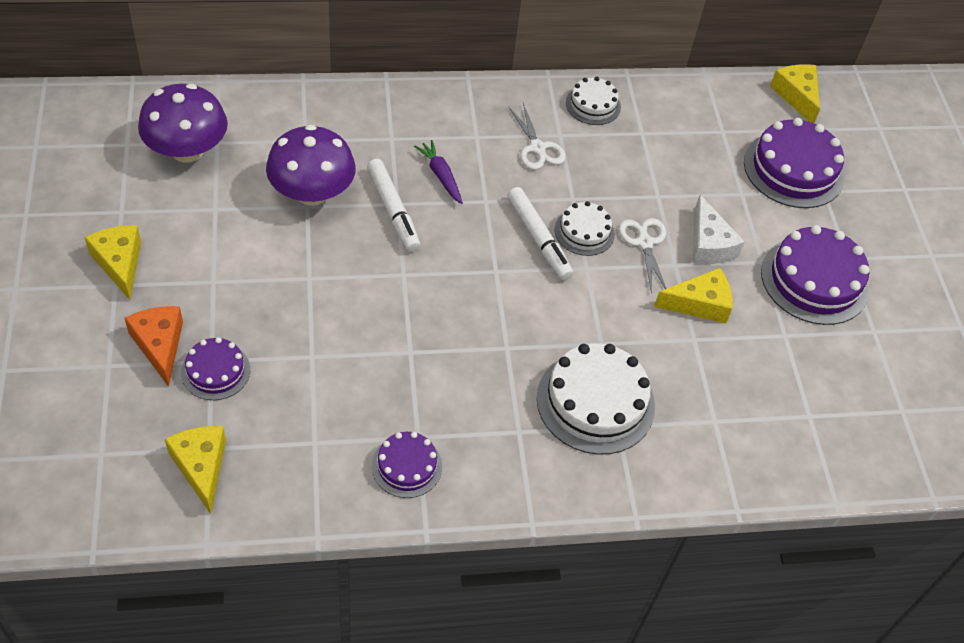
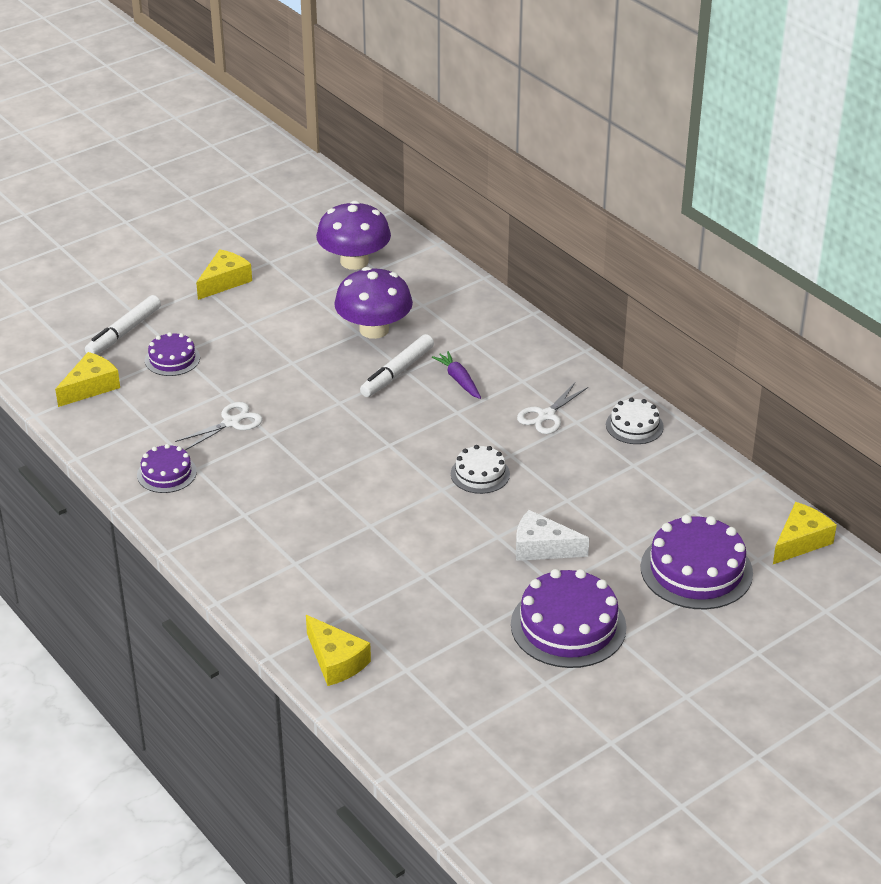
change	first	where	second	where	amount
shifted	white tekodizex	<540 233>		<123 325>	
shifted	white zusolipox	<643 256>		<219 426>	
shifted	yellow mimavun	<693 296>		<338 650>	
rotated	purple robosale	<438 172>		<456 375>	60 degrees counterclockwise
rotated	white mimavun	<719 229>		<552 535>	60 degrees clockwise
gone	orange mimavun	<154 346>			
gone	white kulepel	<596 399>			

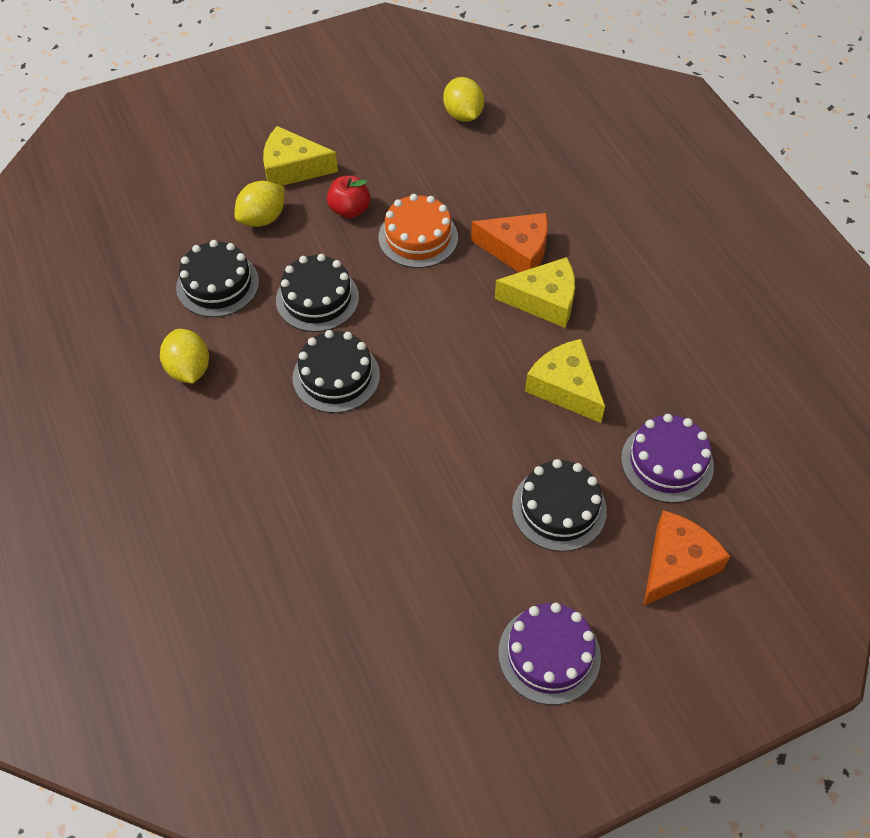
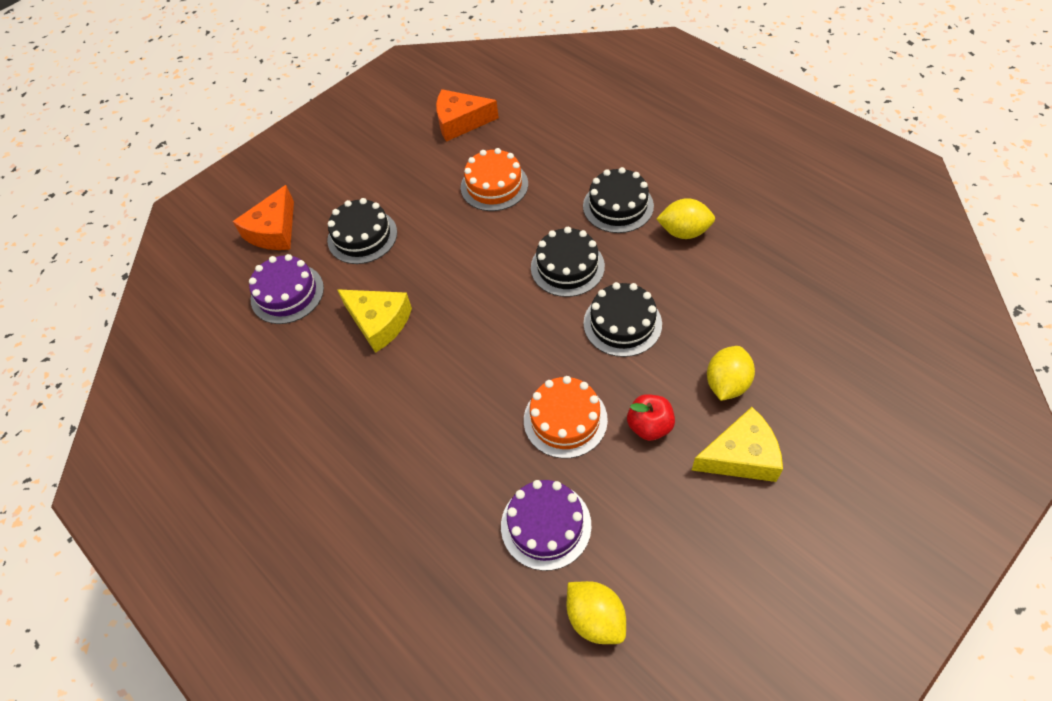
change	first	where	second	where	amount
shifted	orange mimavun	<509 242>		<467 115>	
new			orange kulepel	<494 179>	
shifted	purple kulepel	<549 654>		<546 525>	
shifted	black kulepel	<217 278>		<618 200>	
rotated	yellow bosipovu	<184 356>		<685 218>	45 degrees counterclockwise
gone	yellow mimavun	<535 292>			

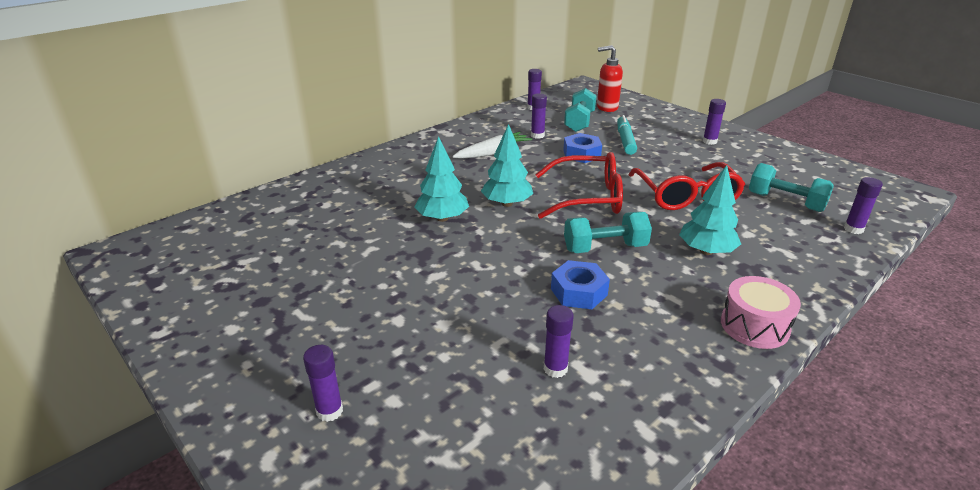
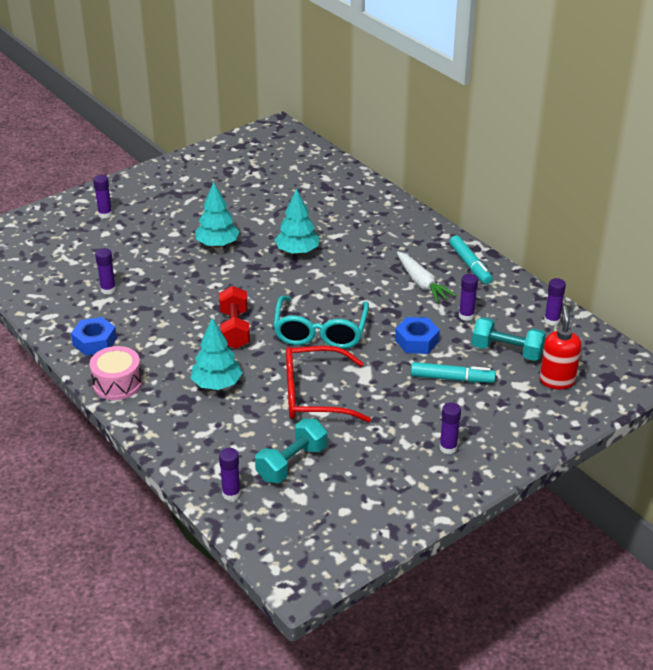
change	first	where	second	where	amount
shifted	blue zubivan	<580 284>		<94 336>	
shifted	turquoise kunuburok	<507 165>		<217 214>	
repainted	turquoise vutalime	<608 232>	red vutalime	<234 317>	
repainted	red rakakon	<579 185>	turquoise rakakon	<321 322>	
new			turquoise tekodizex	<471 259>	

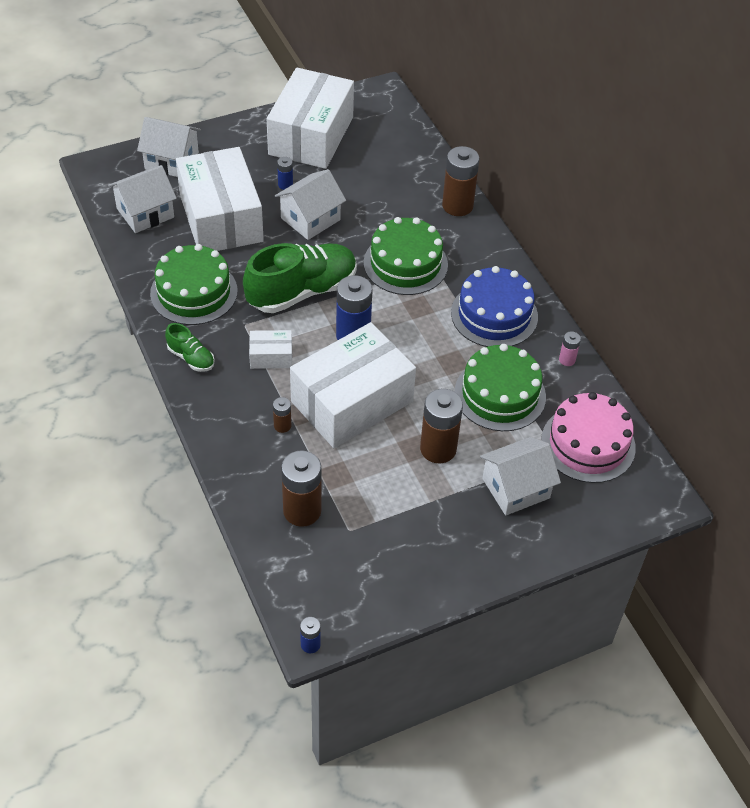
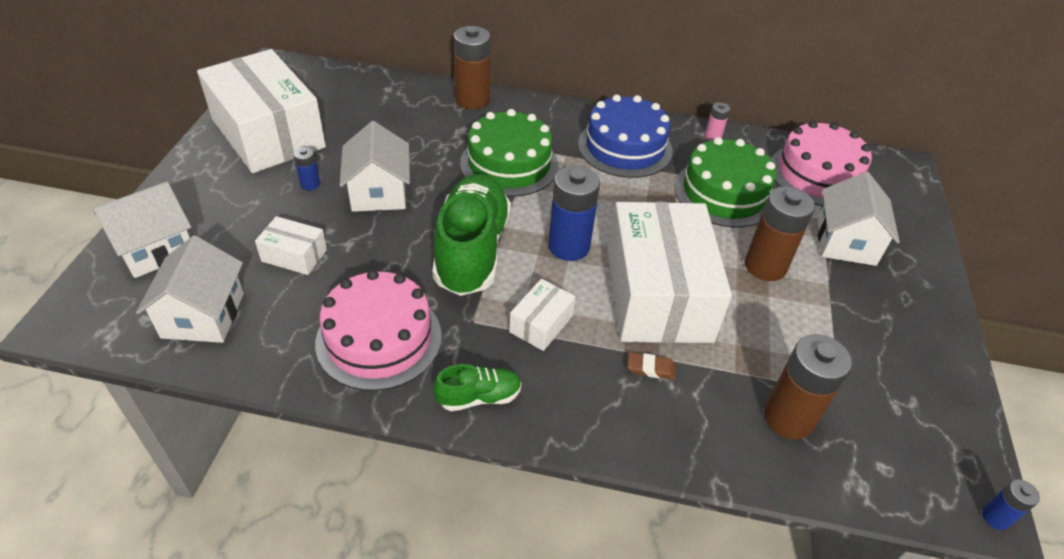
change	first	where	second	where	amount
scaled	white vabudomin	<220 199>		<291 245>	x0.43
repainted	green kulepel	<194 284>	pink kulepel	<378 330>	
swapped	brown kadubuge	<282 415>	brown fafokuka	<651 366>	

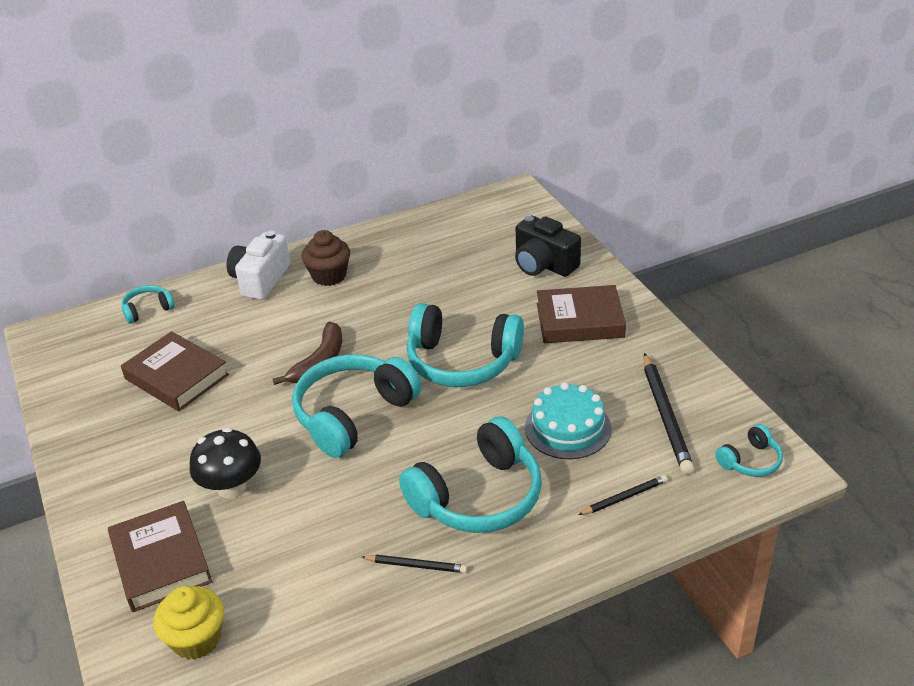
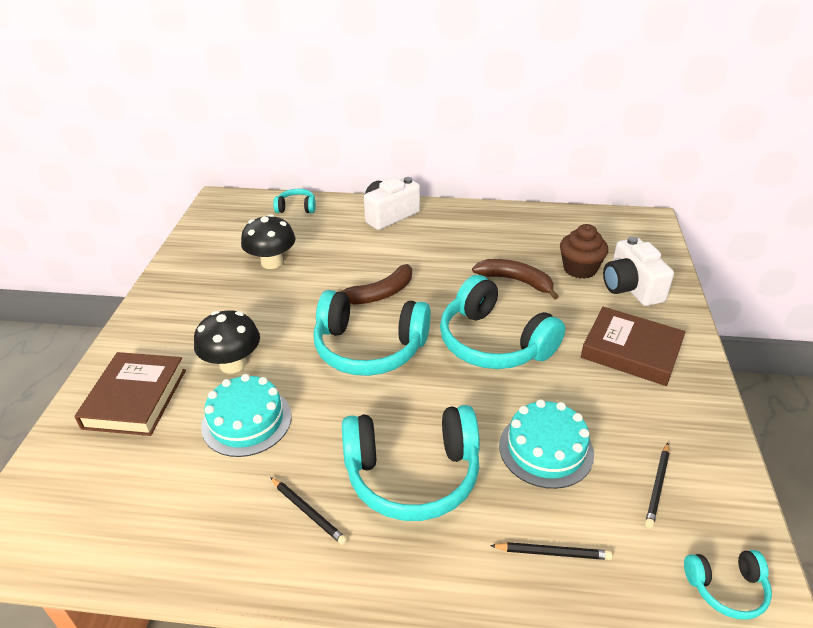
change	first	where	second	where	amount
new			turquoise kulepel	<246 415>	
swapped	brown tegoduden	<175 371>	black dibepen	<268 241>	
rotated	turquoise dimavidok	<357 406>		<372 333>	150 degrees counterclockwise
new			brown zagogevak	<515 279>	
shifted	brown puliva	<326 258>		<584 251>	
repainted	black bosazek	<548 246>	white bosazek	<638 271>	
scaled	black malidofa	<669 414>		<657 485>	x0.55
gone	yellow puliva	<188 623>			

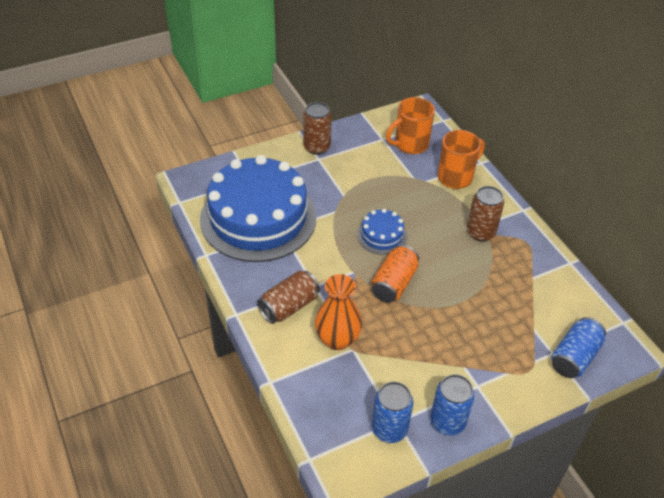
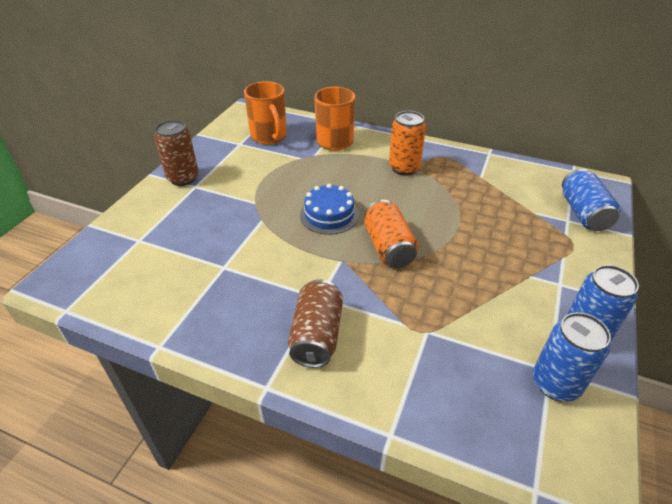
change	first	where	second	where	amount
rotated	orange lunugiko	<410 125>		<265 113>	45 degrees counterclockwise
repainted	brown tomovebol	<485 214>	orange tomovebol	<407 143>	
gone	blue kulepel	<258 208>			
gone	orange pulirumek	<338 312>			

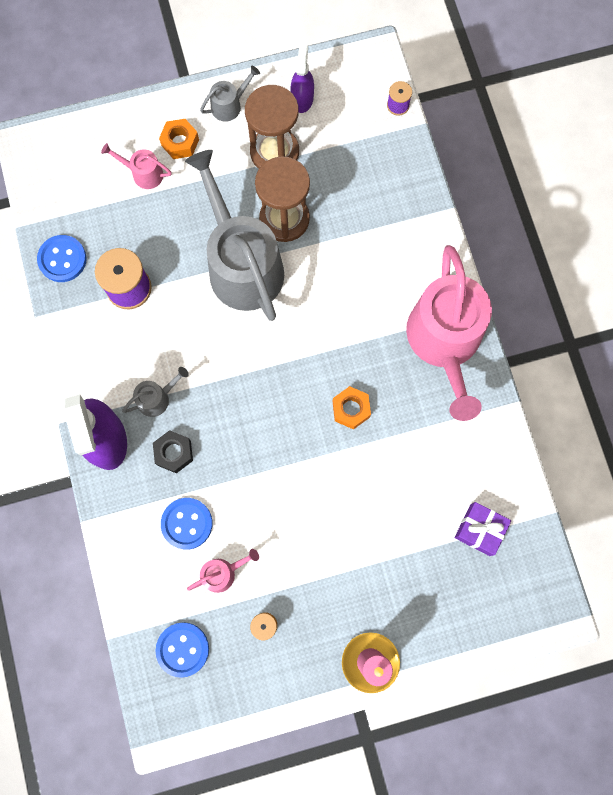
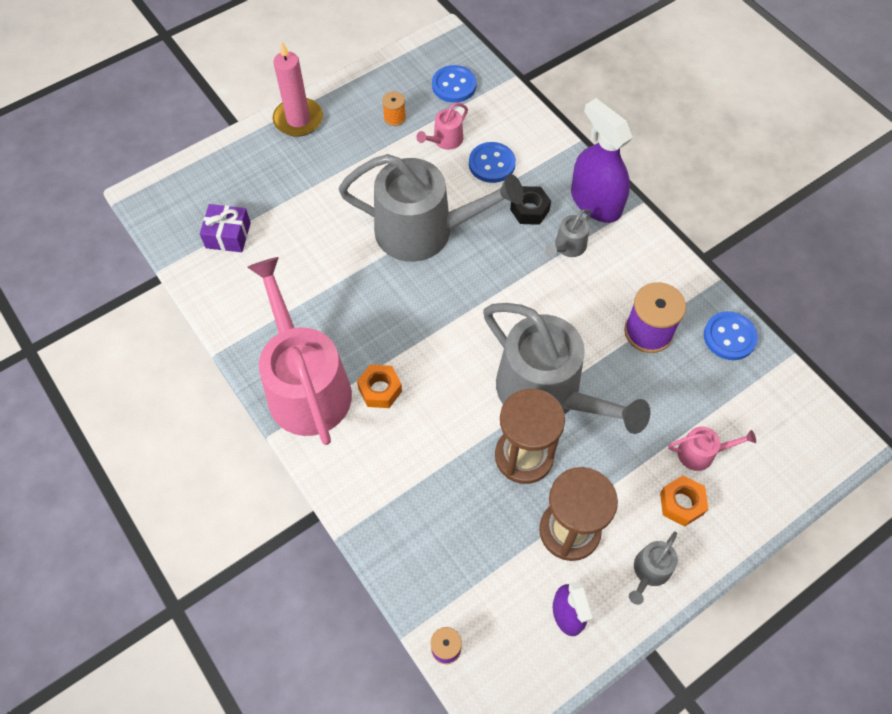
change	first	where	second	where	amount
new			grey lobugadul	<431 208>	
shifted	orange zubivan	<351 408>		<379 386>	

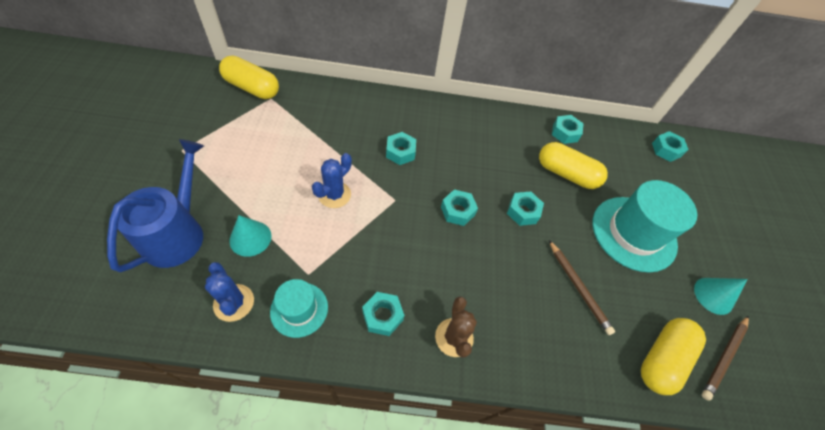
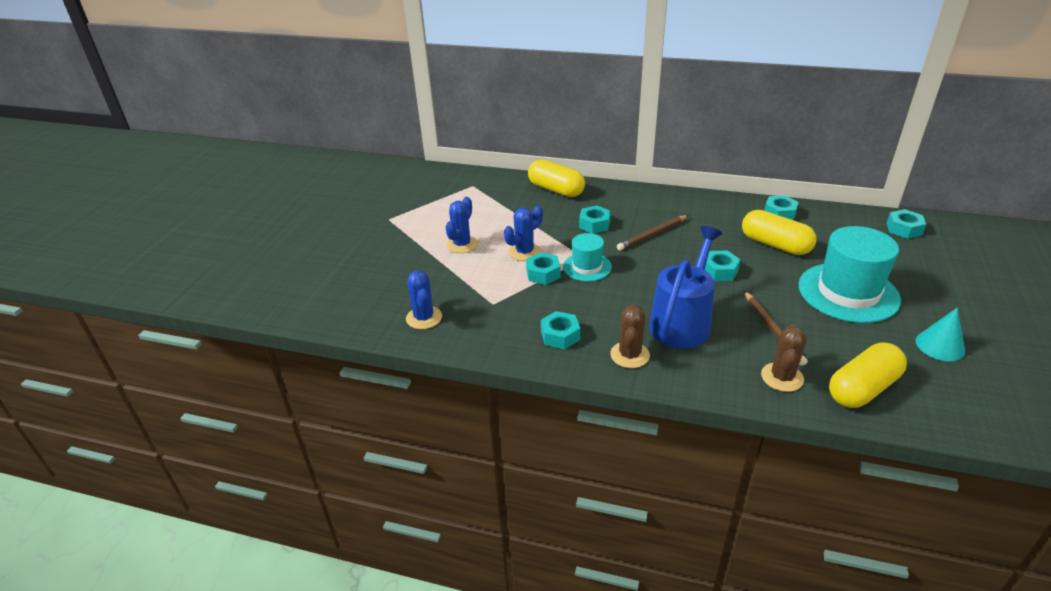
change	first	where	second	where	amount
new			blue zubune	<462 225>	
shifted	turquoise zubivan	<459 207>		<543 268>	
shifted	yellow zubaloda	<249 77>		<556 178>	
shifted	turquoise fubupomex	<299 308>		<587 257>	
shifted	brown malidofa	<725 358>		<652 233>	
shifted	blue lobugadul	<155 205>		<685 287>	
new			brown zubune	<784 358>	
gone	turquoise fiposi	<250 236>			

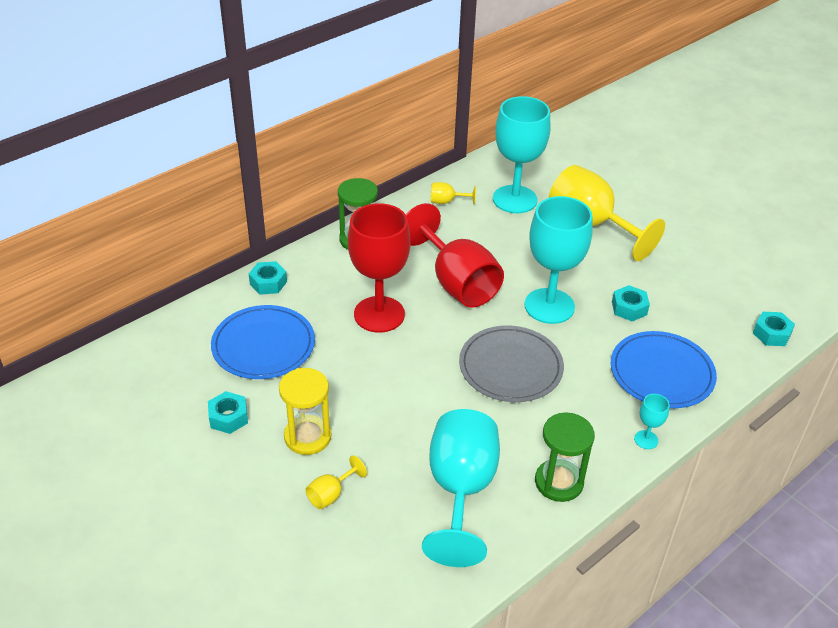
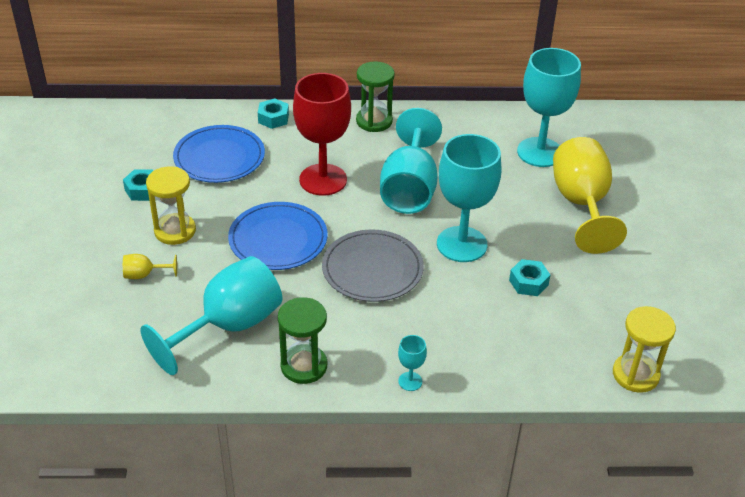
change	first	where	second	where	amount
shifted	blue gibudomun	<664 369>		<278 236>	
repainted	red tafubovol	<455 255>	turquoise tafubovol	<411 161>	
swapped	turquoise zubivan	<774 329>	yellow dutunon	<644 349>	
gone	yellow tafubovol	<453 193>			

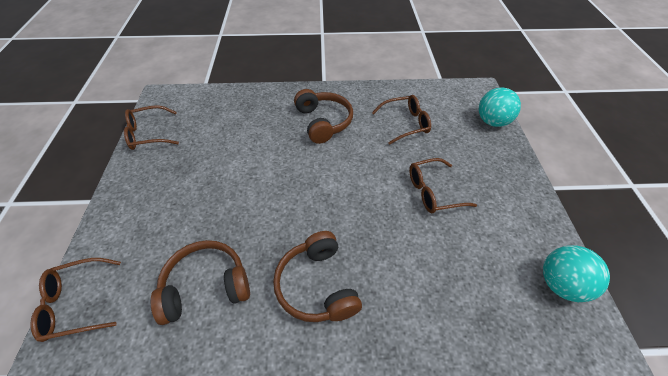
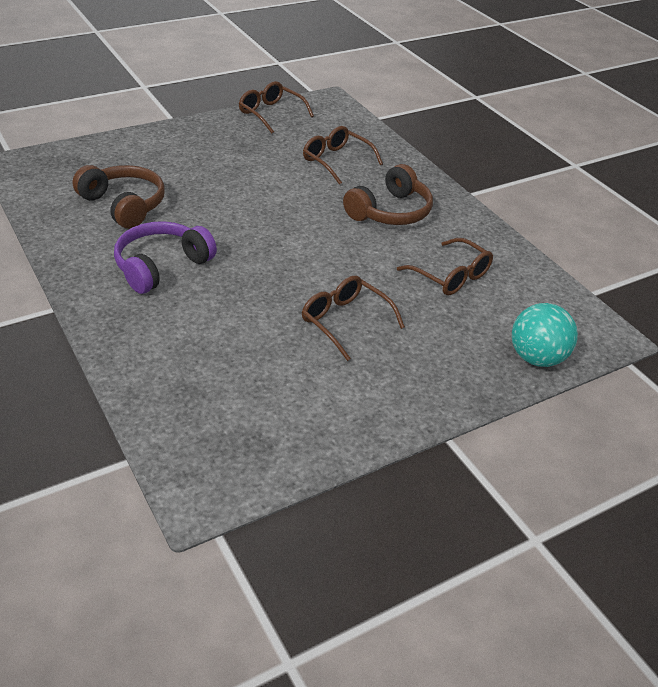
change	first	where	second	where	amount
repainted	brown dimavidok	<317 276>	purple dimavidok	<165 257>	
shifted	brown rakakon	<75 300>		<343 155>	
gone	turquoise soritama	<576 274>			

